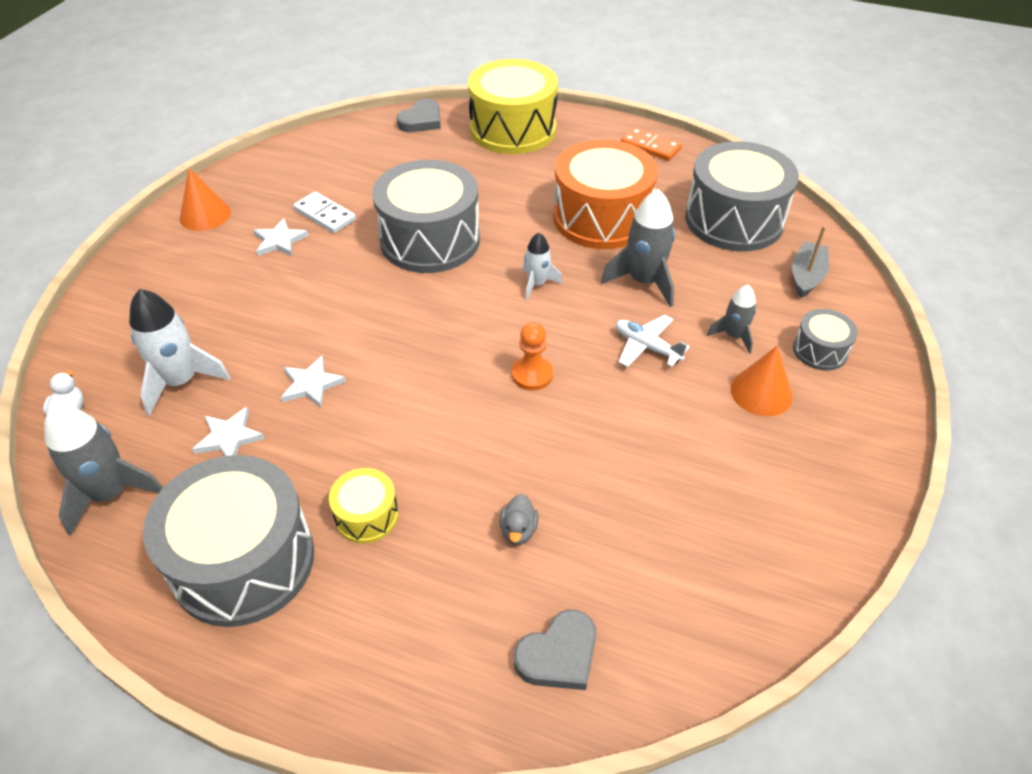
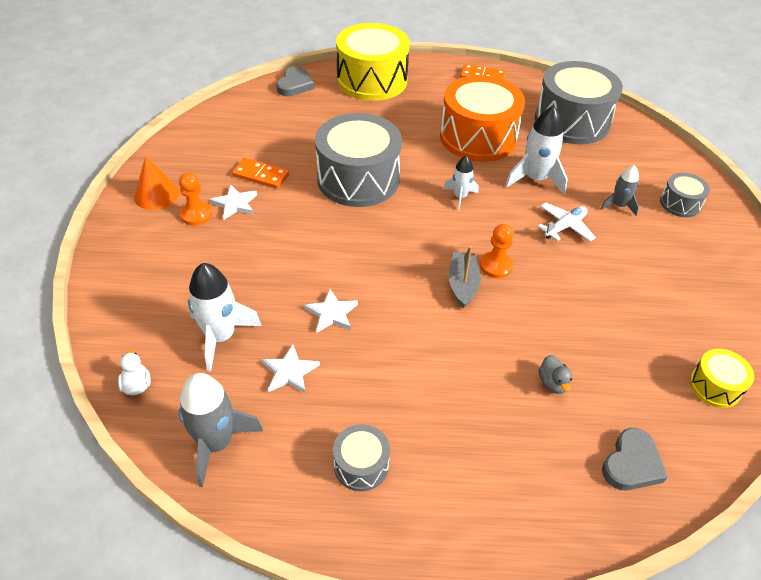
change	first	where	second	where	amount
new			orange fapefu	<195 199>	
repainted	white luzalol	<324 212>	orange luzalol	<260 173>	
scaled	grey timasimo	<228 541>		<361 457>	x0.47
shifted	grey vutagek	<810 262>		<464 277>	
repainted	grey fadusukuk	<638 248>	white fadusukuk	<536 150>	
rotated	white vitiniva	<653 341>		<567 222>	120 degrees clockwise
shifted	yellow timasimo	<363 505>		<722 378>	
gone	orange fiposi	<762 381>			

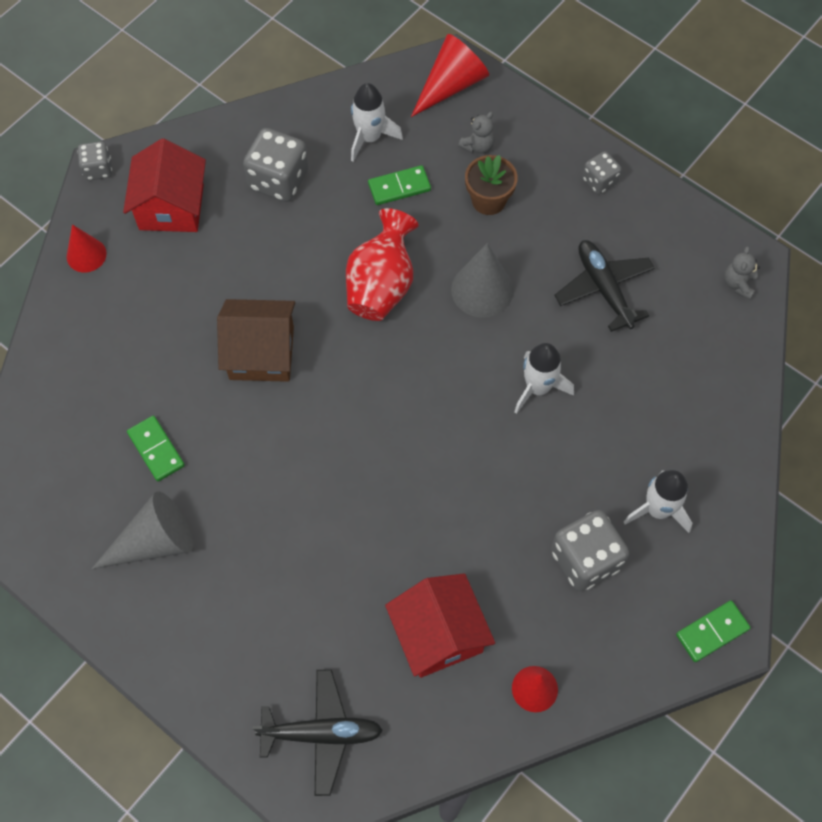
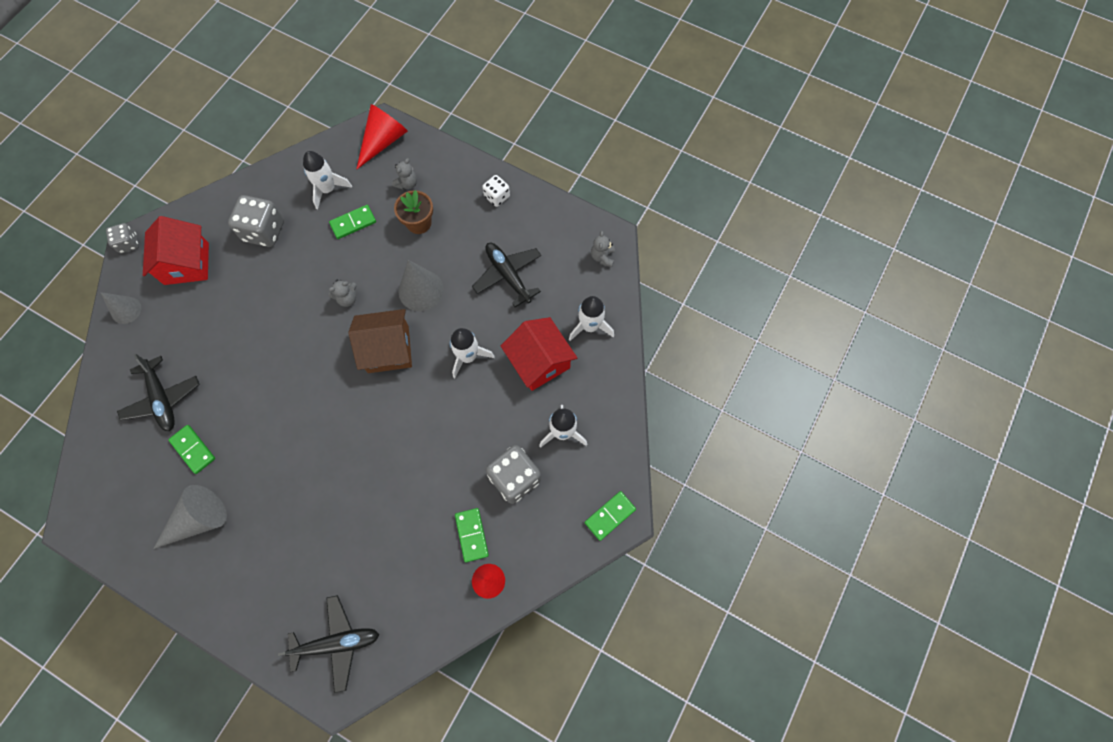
change	first	where	second	where	amount
repainted	red fiposi	<87 248>	grey fiposi	<120 308>	
new			black vitiniva	<158 392>	
swapped	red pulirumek	<382 264>	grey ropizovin	<343 293>	
shifted	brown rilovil	<256 340>		<380 341>	
new			green luzalol	<472 535>	
repainted	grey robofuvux	<602 172>	white robofuvux	<496 191>	
shifted	red rilovil	<440 626>		<539 354>	
new			white fadusukuk	<591 318>	

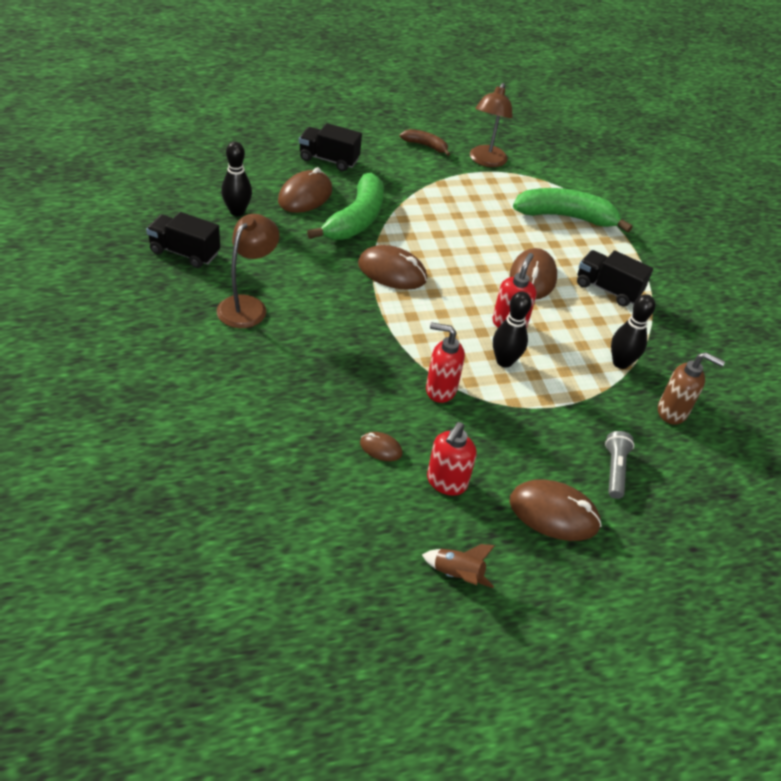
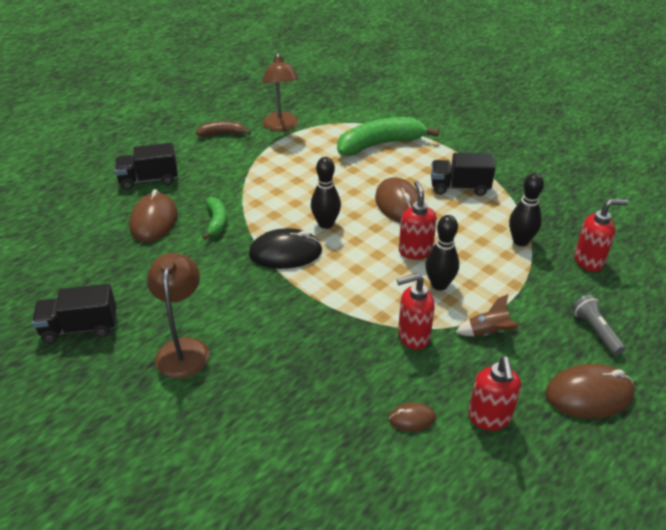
change	first	where	second	where	amount
scaled	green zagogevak	<345 206>		<215 218>	x0.52
repainted	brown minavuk	<392 267>	black minavuk	<286 248>	
shifted	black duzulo	<236 178>		<326 193>	
shifted	brown fadusukuk	<458 566>		<487 315>	
repainted	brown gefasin	<691 388>	red gefasin	<601 235>	

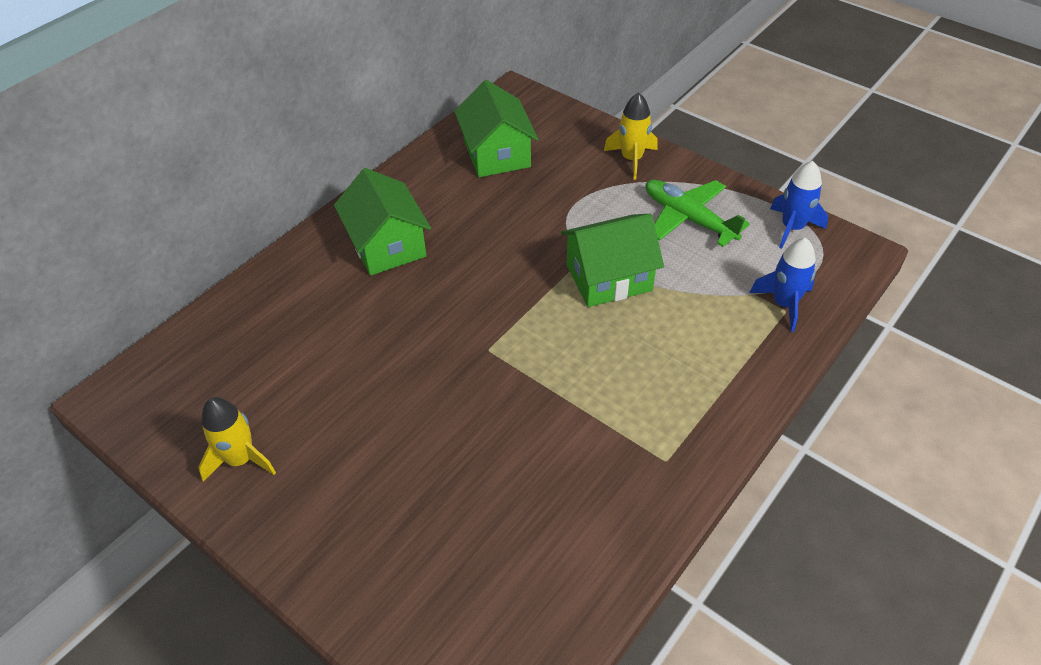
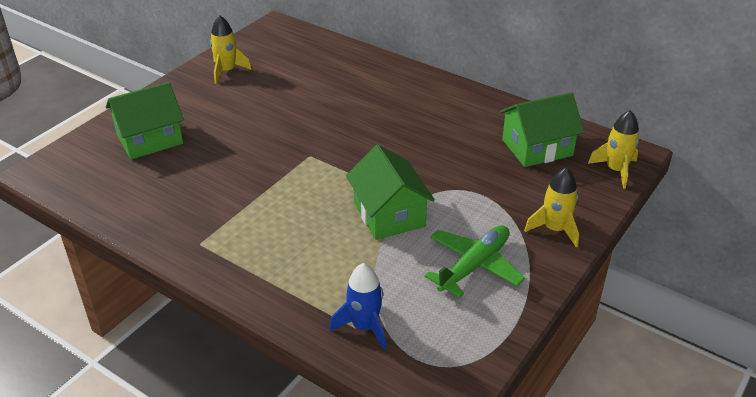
change	first	where	second	where	amount
shifted	green rilovil	<382 222>		<145 120>	
new			yellow fadusukuk	<613 149>	
gone	blue fadusukuk	<799 205>			

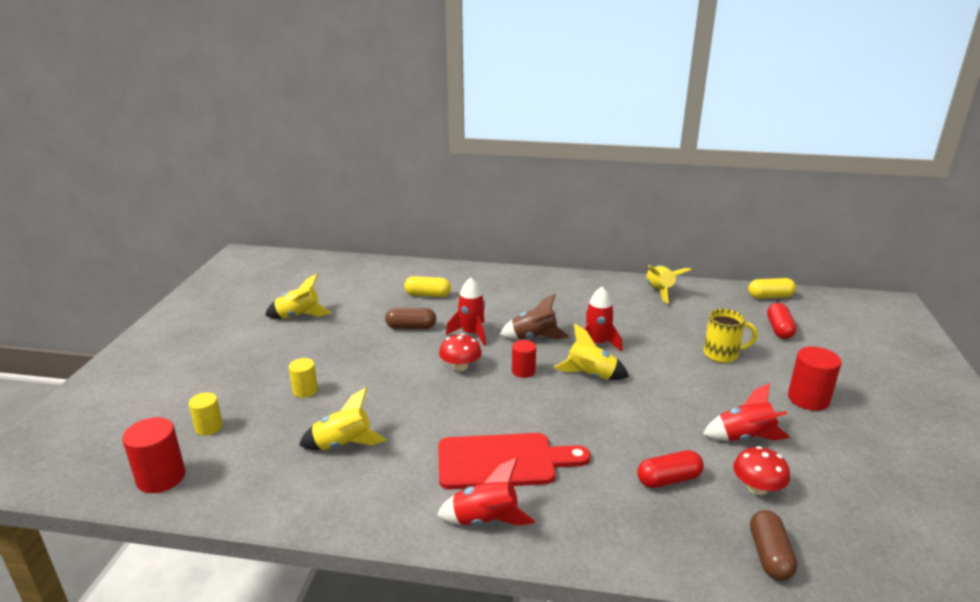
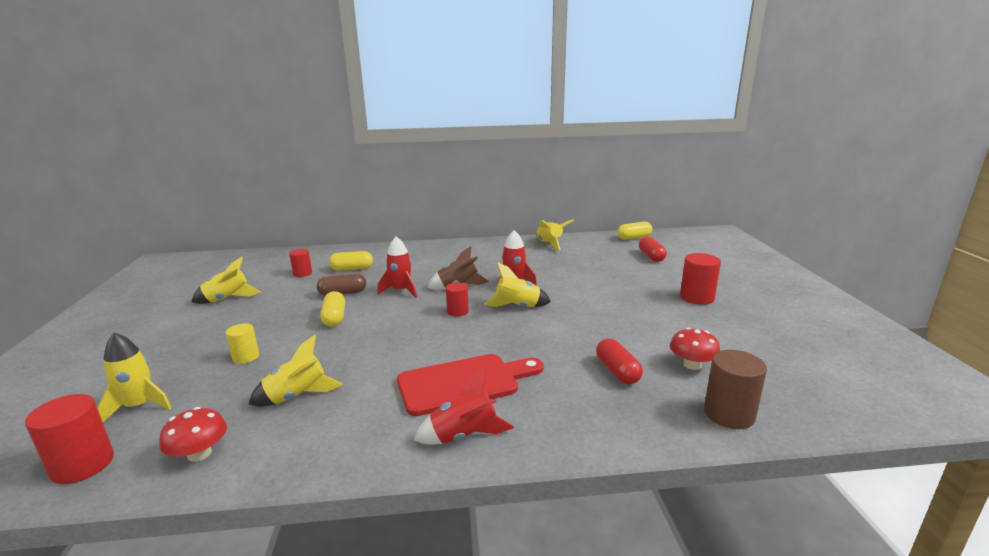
change	first	where	second	where	amount
swapped	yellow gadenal	<205 413>	yellow fadusukuk	<134 377>	
shifted	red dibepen	<460 352>		<193 434>	
new			red gadenal	<300 263>	
new			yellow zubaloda	<332 309>	
rotated	red zubaloda	<670 469>		<619 361>	75 degrees counterclockwise
swapped	brown zubaloda	<773 545>	brown gadenal	<735 389>	
gone	red fadusukuk	<746 412>			
gone	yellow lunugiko	<731 336>			

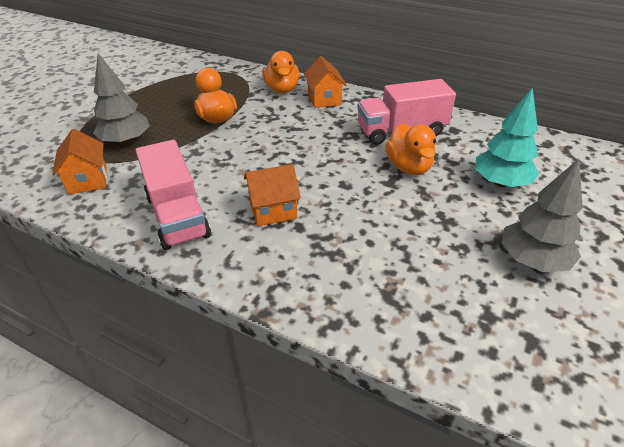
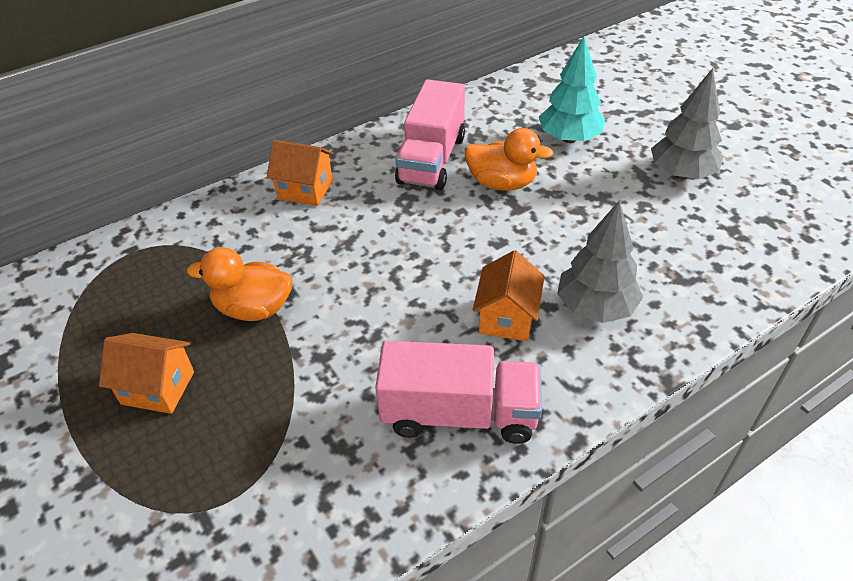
change	first	where	second	where	amount
shifted	orange rilovil	<79 162>		<146 373>	
shifted	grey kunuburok	<121 99>		<600 261>	
gone	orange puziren	<281 72>			

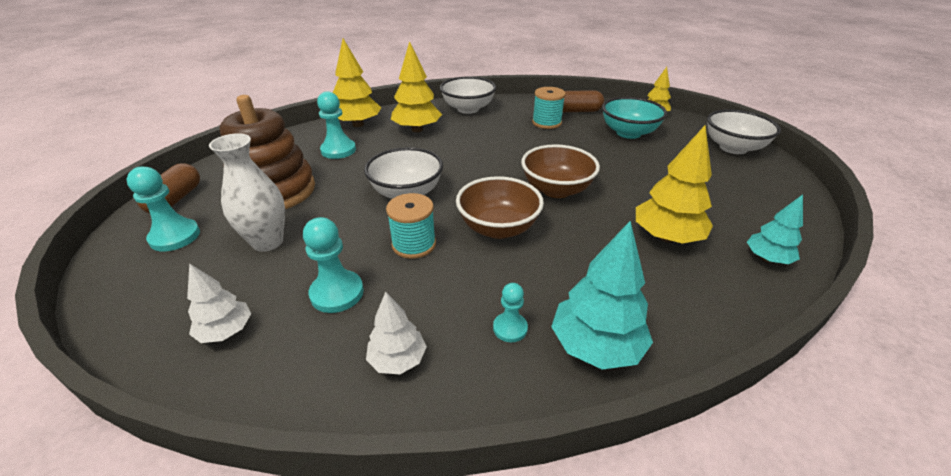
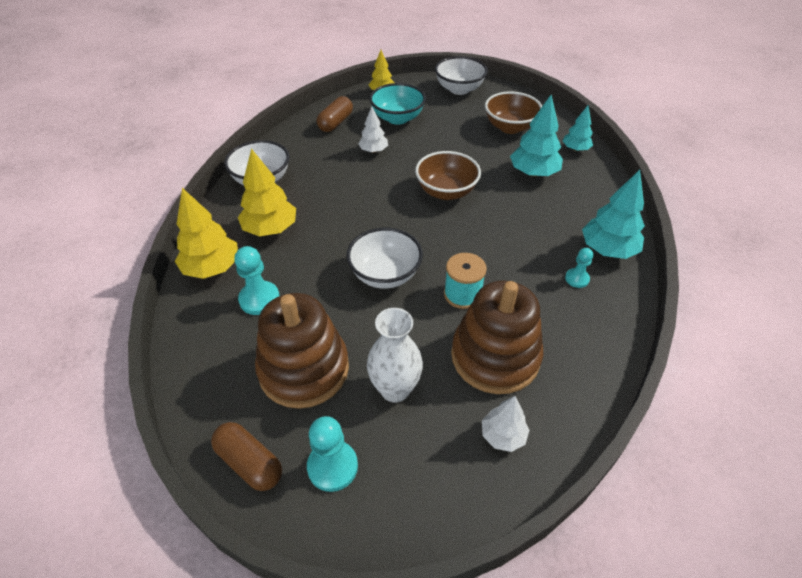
change	first	where	second	where	amount
shifted	white kunuburok	<396 333>		<373 130>	
swapped	turquoise fapefu	<333 265>	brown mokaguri	<497 337>	
shifted	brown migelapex	<500 207>		<513 113>	
repainted	yellow kunuburok	<674 184>	turquoise kunuburok	<536 136>	
gone	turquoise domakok	<549 108>			

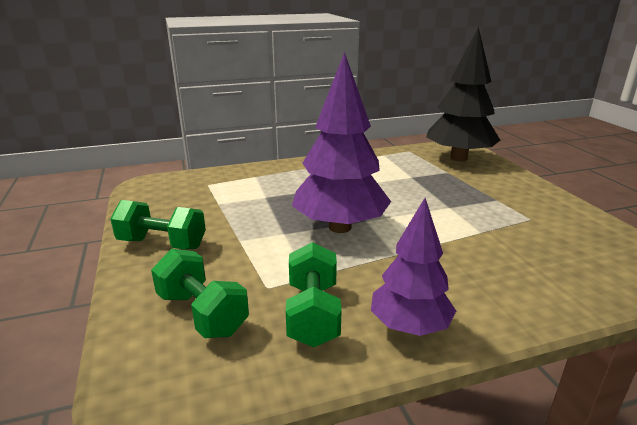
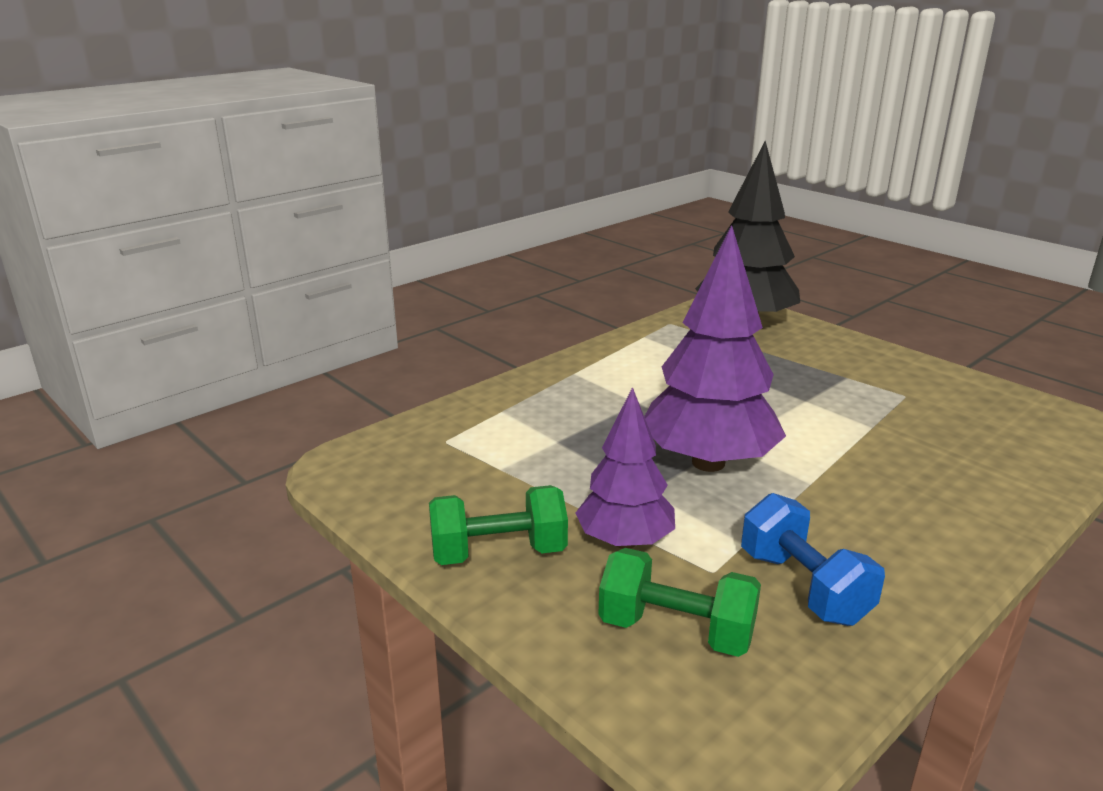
change	first	where	second	where	amount
shifted	purple kunuburok	<413 267>		<625 468>	
repainted	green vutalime	<314 294>	blue vutalime	<813 559>	

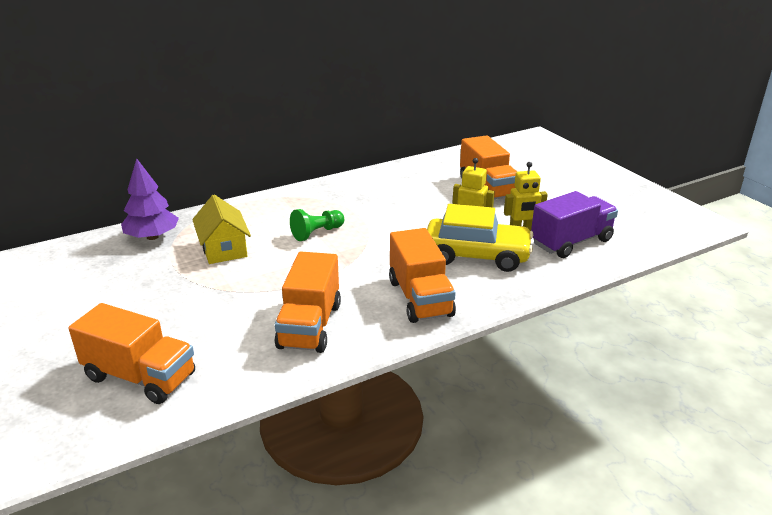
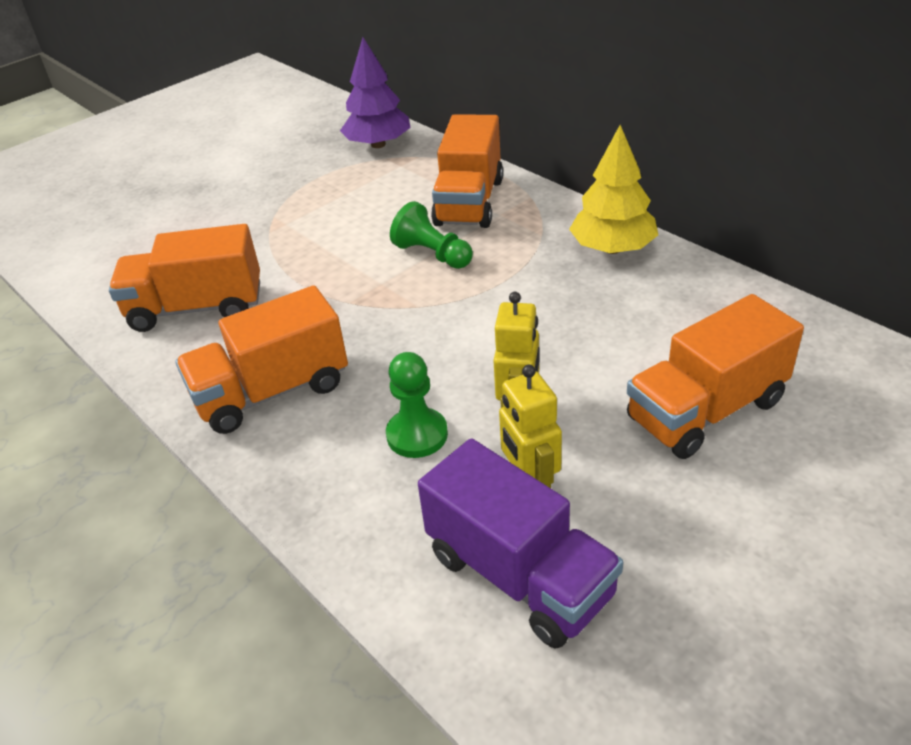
change	first	where	second	where	amount
swapped	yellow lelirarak	<480 238>	green fapefu	<417 405>	
shifted	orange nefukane	<131 353>		<467 171>	
new			yellow kunuburok	<613 189>	
gone	yellow rilovil	<221 229>			

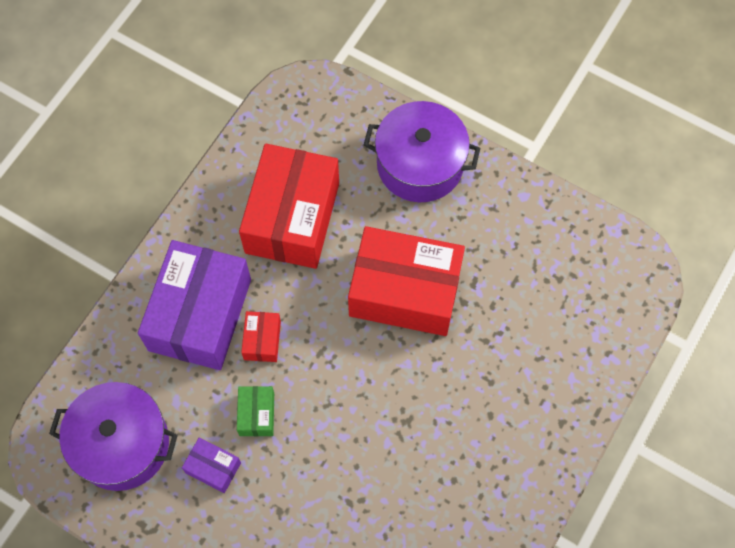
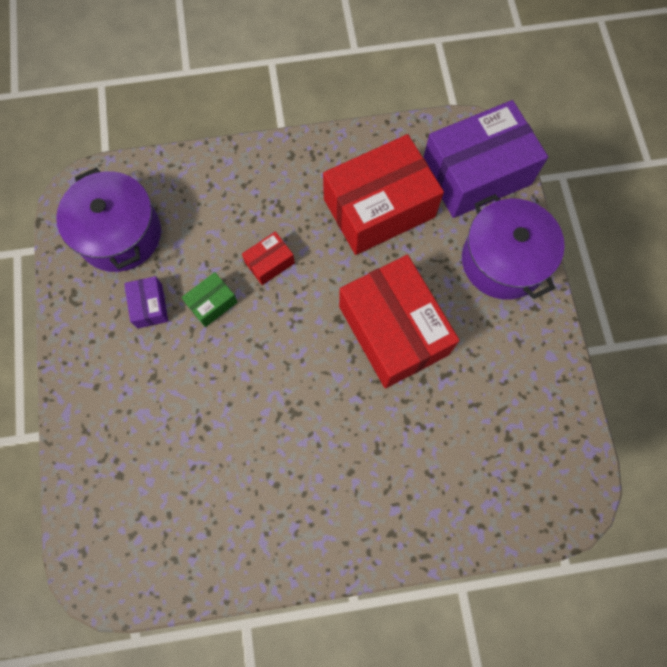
change	first	where	second	where	amount
shifted	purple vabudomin	<194 305>		<485 159>	

